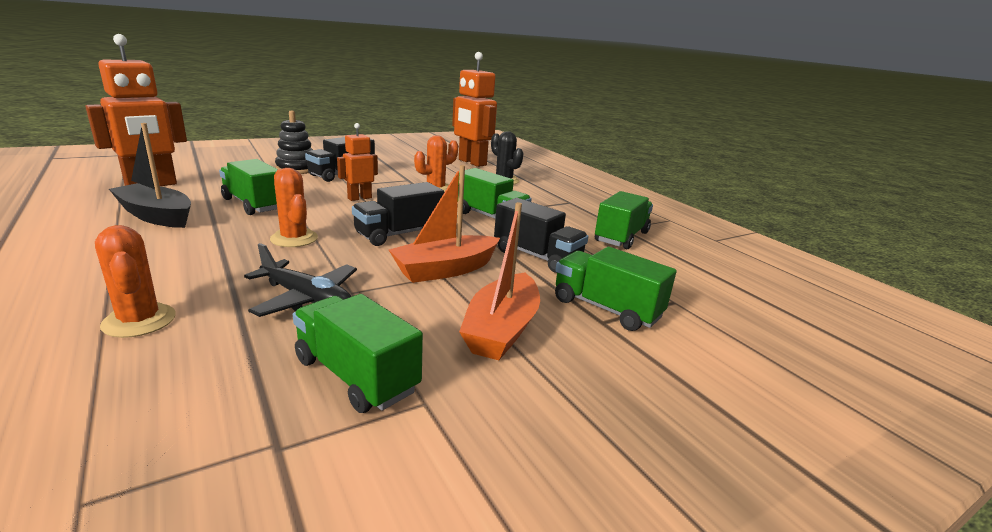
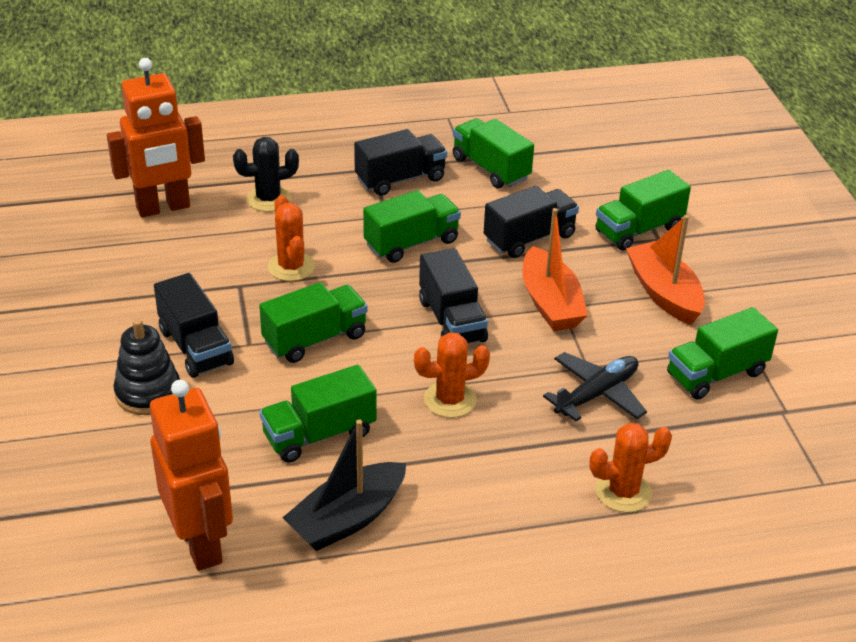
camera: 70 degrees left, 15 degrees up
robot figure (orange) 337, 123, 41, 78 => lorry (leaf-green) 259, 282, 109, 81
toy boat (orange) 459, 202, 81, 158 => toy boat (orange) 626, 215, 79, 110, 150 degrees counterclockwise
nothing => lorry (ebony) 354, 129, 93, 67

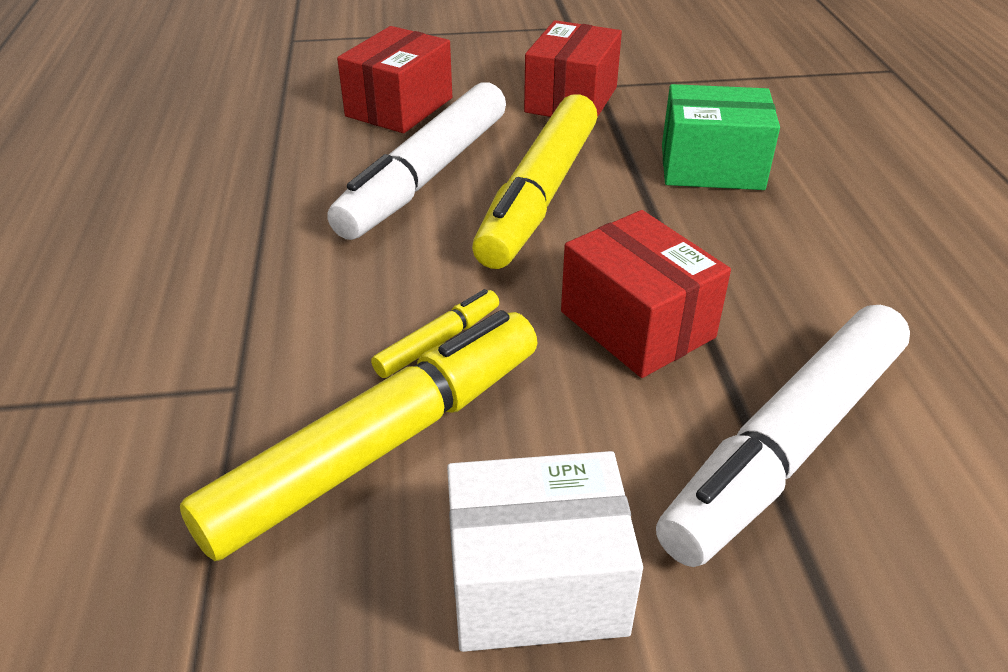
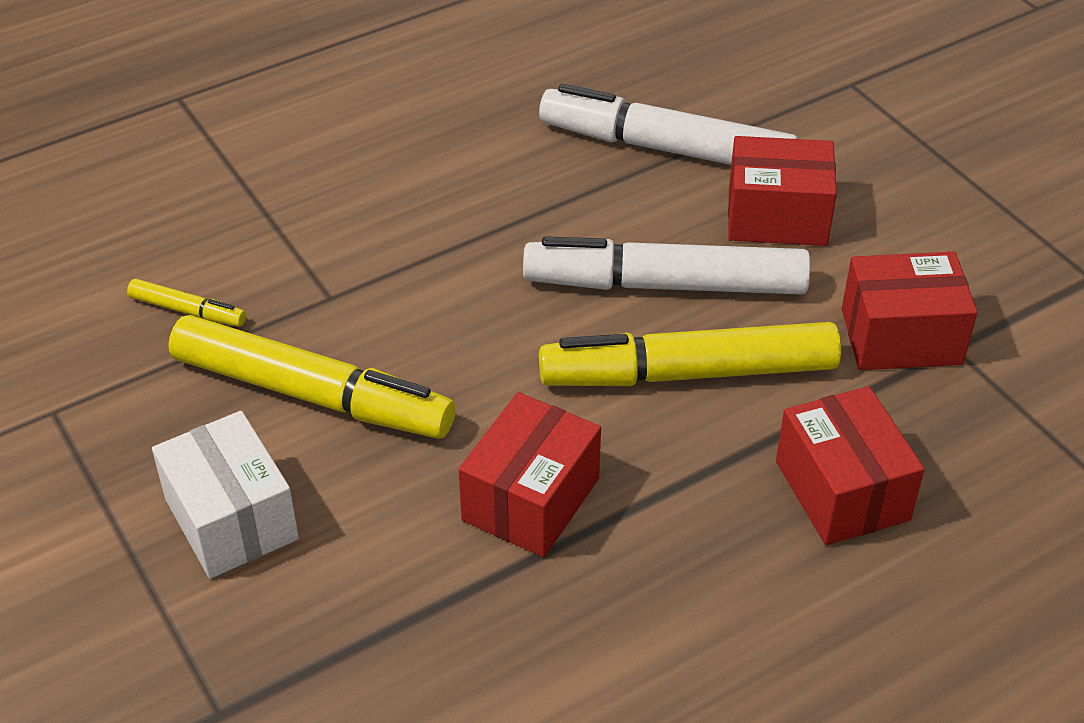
camera: 65 degrees right, 5 degrees up
marker (bright yellow) 371, 289, 128, 89 => marker (bright yellow) 127, 279, 119, 48, relocated
marker (pure white) 656, 305, 254, 262 => marker (pure white) 539, 84, 259, 81, relocated
parcel (leaf-green) 662, 84, 118, 106 => parcel (scarlet) 776, 386, 149, 159

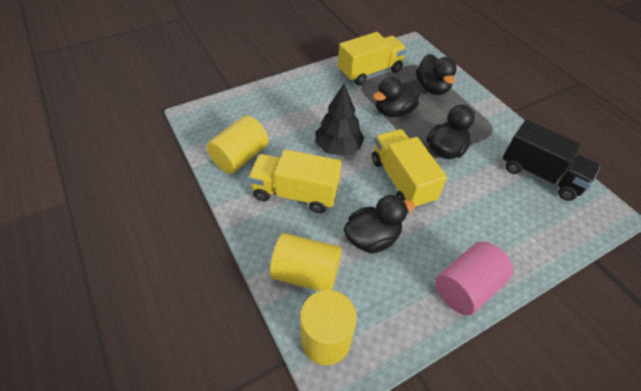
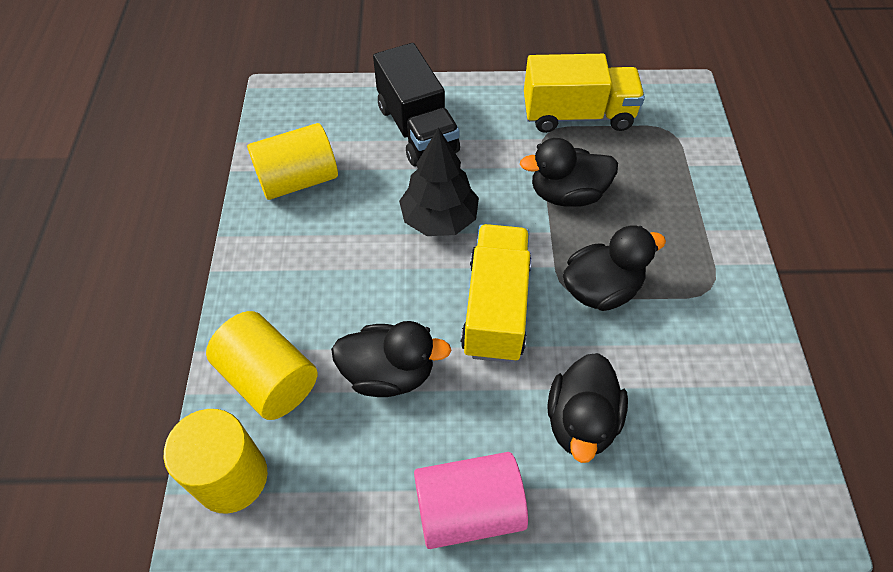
camera: 30 degrees right, 5 degrees up
lorry (bright yellow) 248, 149, 94, 64 => nothing
toy duck (ebony) 416, 54, 41, 41 => toy duck (ebony) 547, 353, 81, 110, relocated
lorry (ebony) 502, 120, 98, 81 => lorry (ebony) 373, 43, 87, 124, relocated

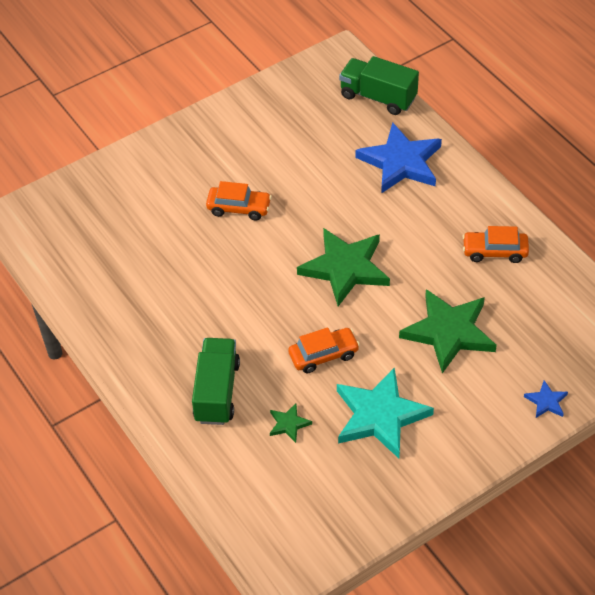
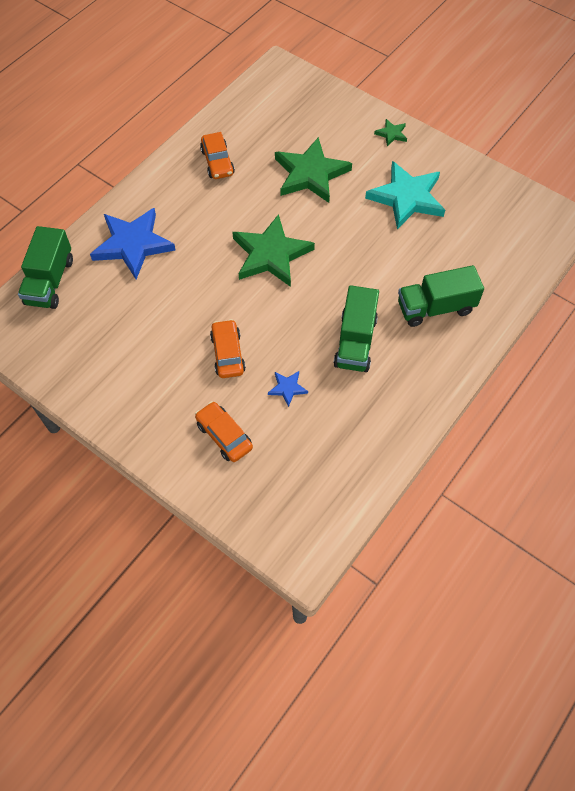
camera: 110 degrees left, 10 degrees up
five-pointed star (leaf-green) 270, 403, 42, 40 => five-pointed star (leaf-green) 374, 119, 33, 27, relocated
automobile (orange) 288, 327, 72, 46 => automobile (orange) 195, 401, 58, 61, relocated
five-pointed star (royal blue) 524, 380, 44, 38 => five-pointed star (royal blue) 268, 371, 40, 36, relocated
nothing => lorry (leaf-green) 333, 285, 46, 87

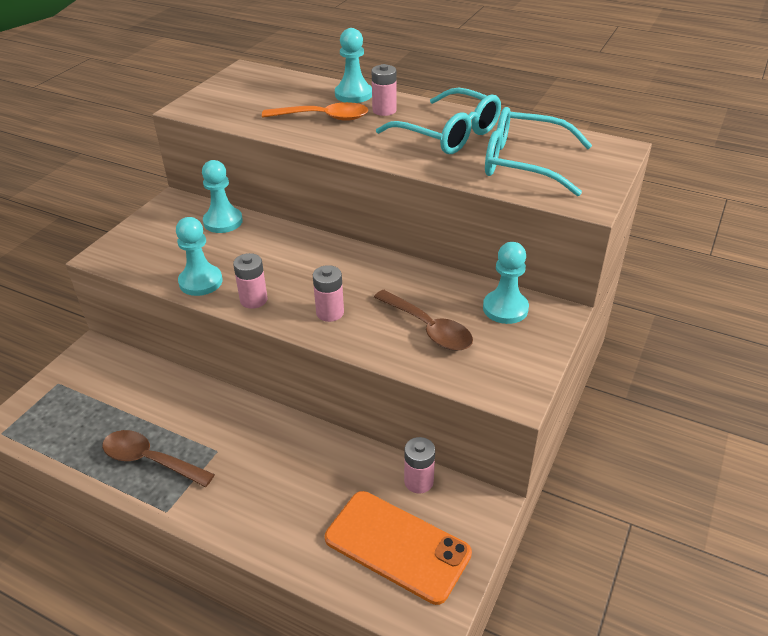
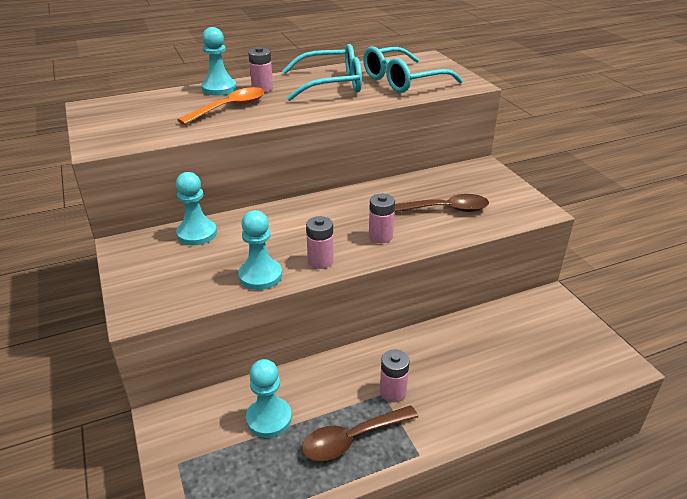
camera: 50 degrees left, 5 degrees down
smartphone (orange) 325, 491, 147, 114 => nothing
battery (rosy) 404, 437, 31, 56 => battery (rosy) 380, 350, 30, 52, relocated
pawn (aqua) 483, 242, 46, 82 => pawn (aqua) 246, 359, 46, 79, relocated

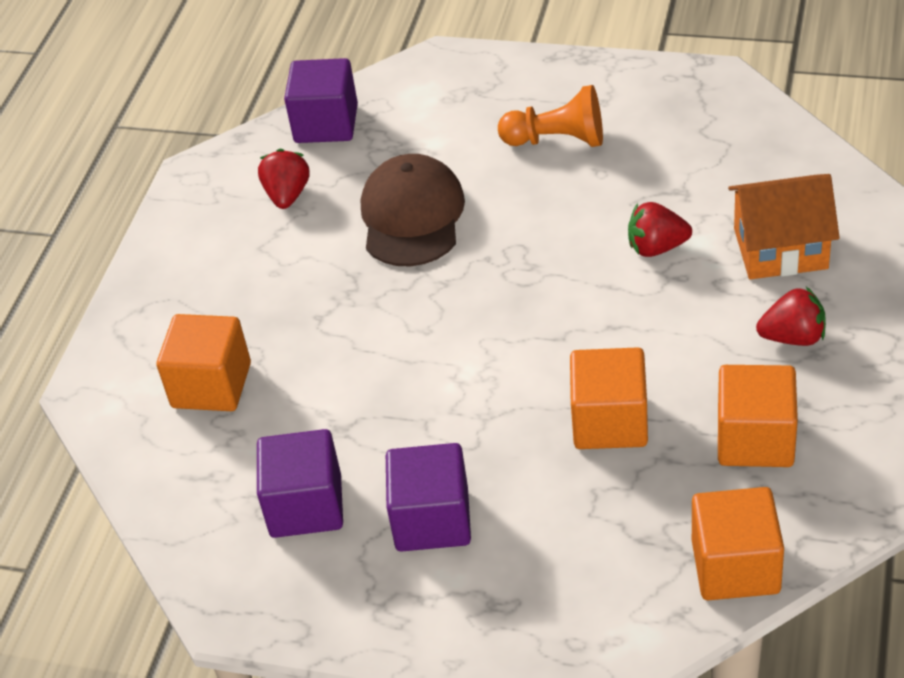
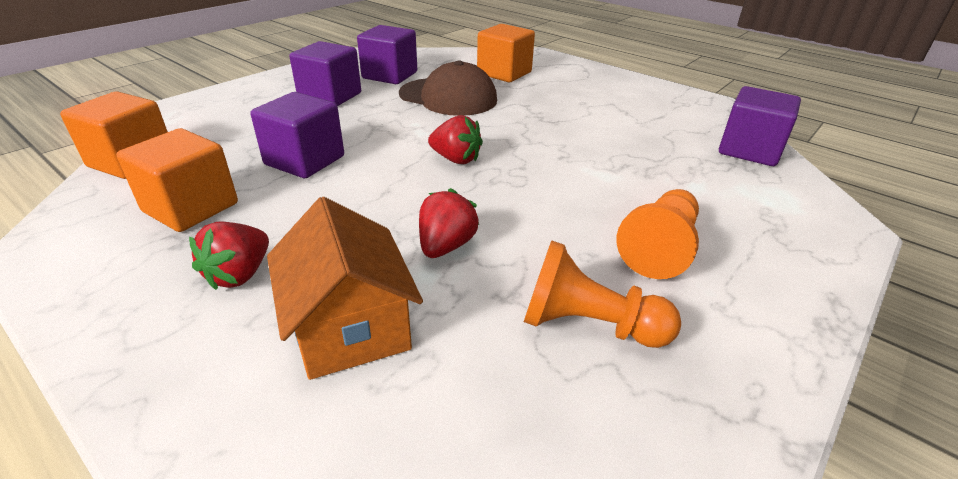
camera: 110 degrees right, 10 degrees down
strawberry (scarlet) 258, 149, 51, 60 => strawberry (scarlet) 428, 115, 55, 49, relocated
baseball cap (dark brown) 361, 154, 104, 113 => baseball cap (dark brown) 399, 60, 98, 56, relocated
block (orange) 570, 347, 78, 102 => block (violet) 250, 92, 94, 86
cottage (orange) 728, 174, 112, 105 => cottage (orange) 267, 197, 156, 183, 45 degrees counterclockwise
nothing => pawn (orange) 524, 240, 157, 108

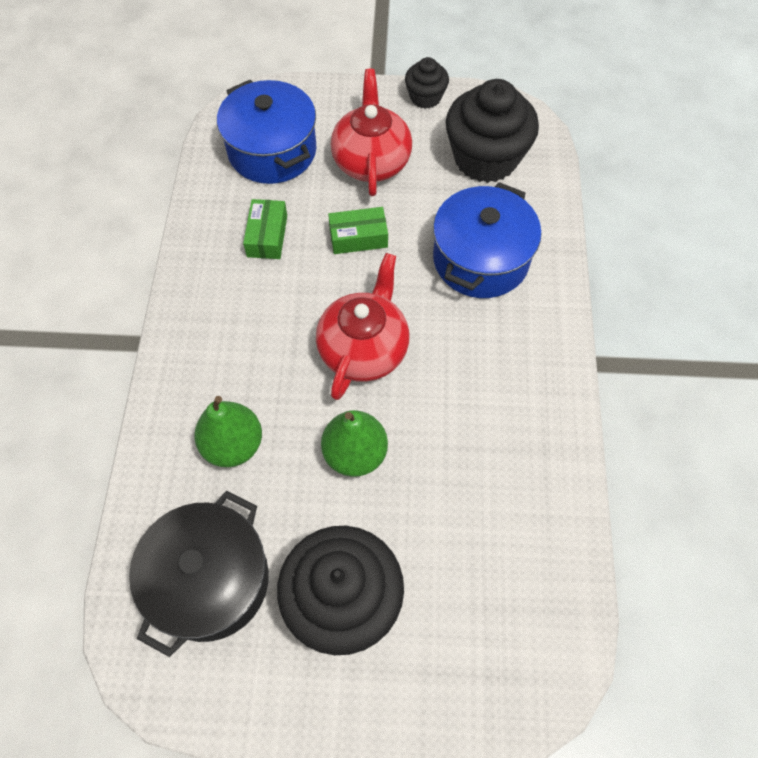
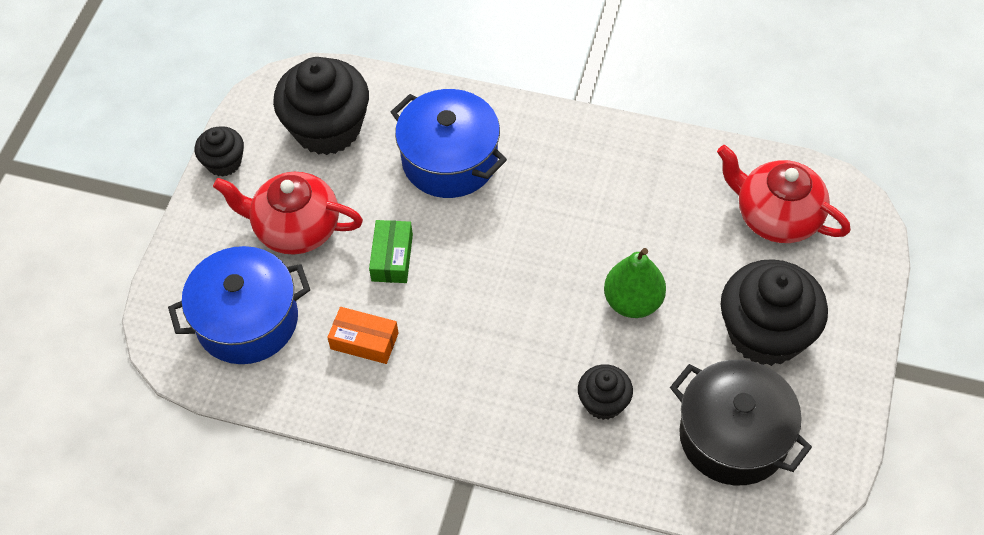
camera: 75 degrees left, 5 degrees down
pear fruit (leaf-green) 194, 396, 68, 71 => muffin (ebony) 578, 364, 55, 56
parcel (leaf-green) 243, 199, 44, 60 => parcel (orange) 327, 307, 72, 57
teapot (scarlet) 316, 253, 93, 147 => teapot (scarlet) 717, 145, 134, 98, relocated

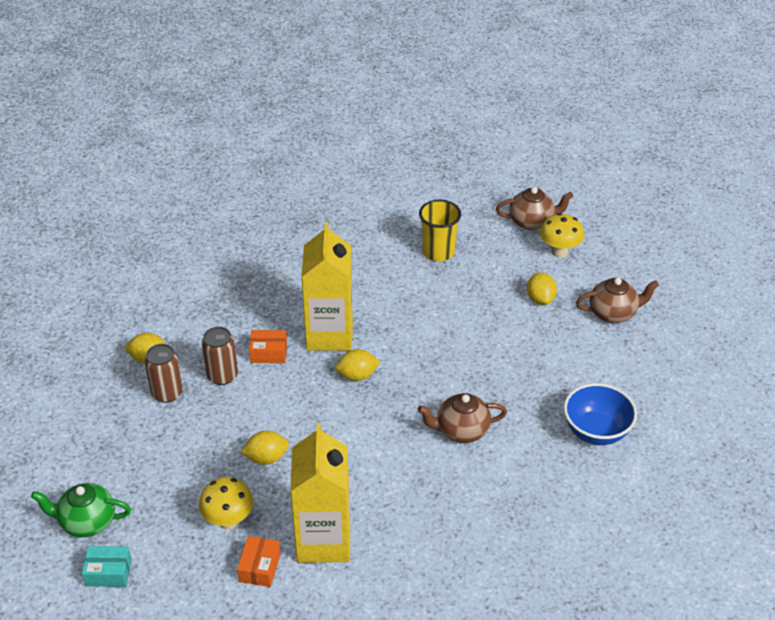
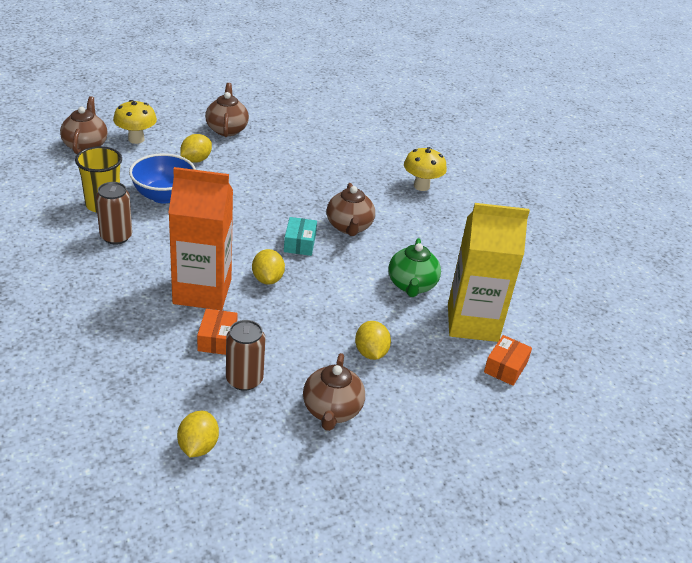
camera: 90 degrees left, 5 degrees down
teapot (leaf-green) 31, 483, 100, 54 => teapot (leaf-green) 388, 238, 53, 59, relocated
parcel (aqua) 82, 546, 50, 41 => parcel (aqua) 284, 217, 33, 39, relocated
can (dark brown) 144, 344, 39, 59 => can (dark brown) 96, 182, 36, 63, relocated
mushroom (bright yellow) 199, 477, 55, 52 => mushroom (bright yellow) 404, 147, 43, 44, relocated
parcel (orange) 237, 536, 44, 51 => parcel (orange) 484, 335, 48, 51, 75 degrees counterclockwise
carton (bright yellow) 301, 222, 52, 129 => carton (orange) 168, 167, 65, 143
toy lemon (bright yellow) 527, 273, 30, 32 => toy lemon (bright yellow) 180, 134, 32, 29, 45 degrees counterclockwise
bowl (royal blue) 564, 383, 73, 62 => bowl (royal blue) 129, 153, 67, 51, relocated
nothing => teapot (dark brown) 303, 353, 62, 78

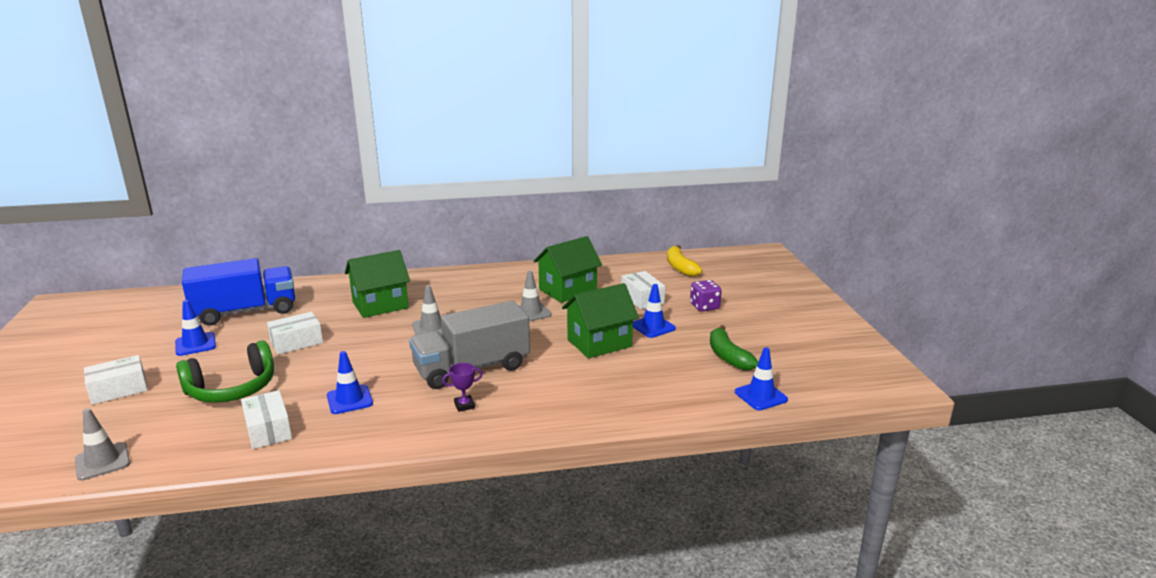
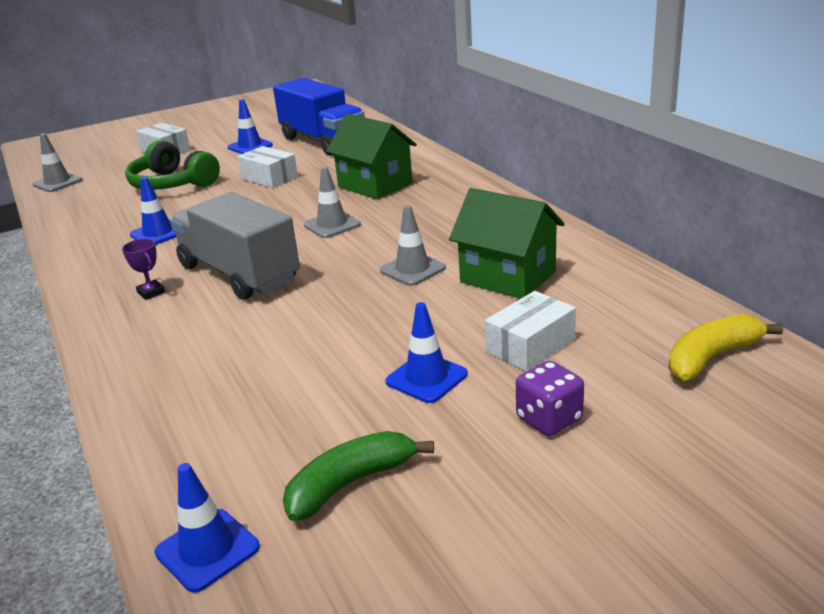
camera: 75 degrees right, 5 degrees up
parcel (pure white) 241, 390, 51, 59 => nothing
cottage (leaf-green) 562, 283, 77, 75 => nothing

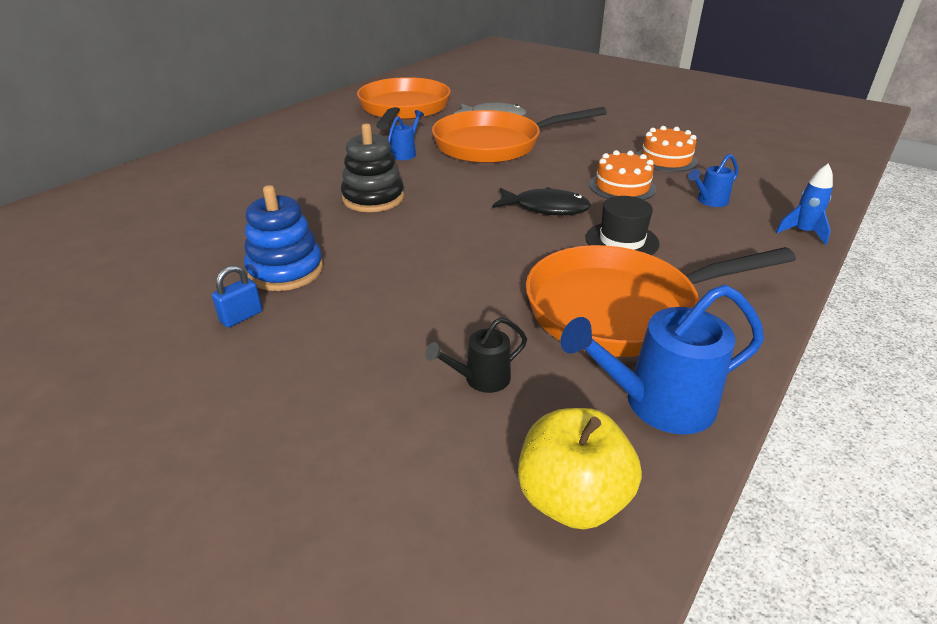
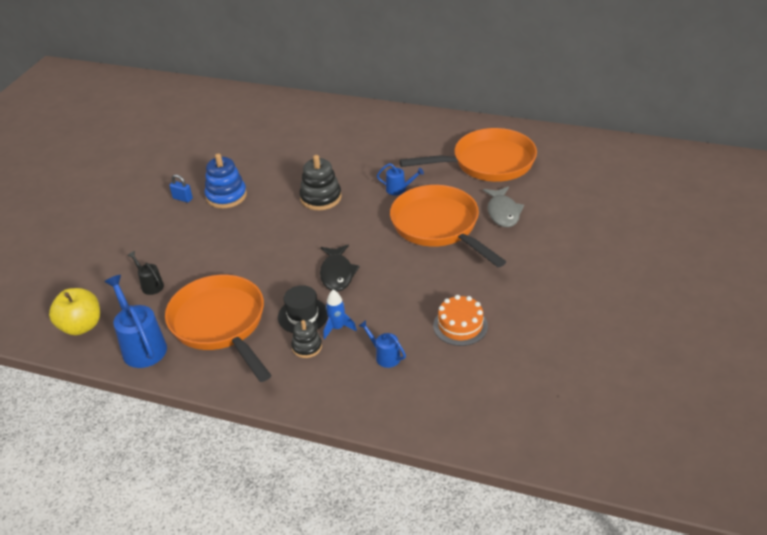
camera: 75 degrees right, 5 degrees up
layer cake (orange) 589, 150, 67, 50 => nothing
toy rocket (royal blue) 776, 163, 57, 82 => toy rocket (royal blue) 323, 290, 34, 49, relocated
nothing => ring stacker (ebony) 291, 320, 31, 38

